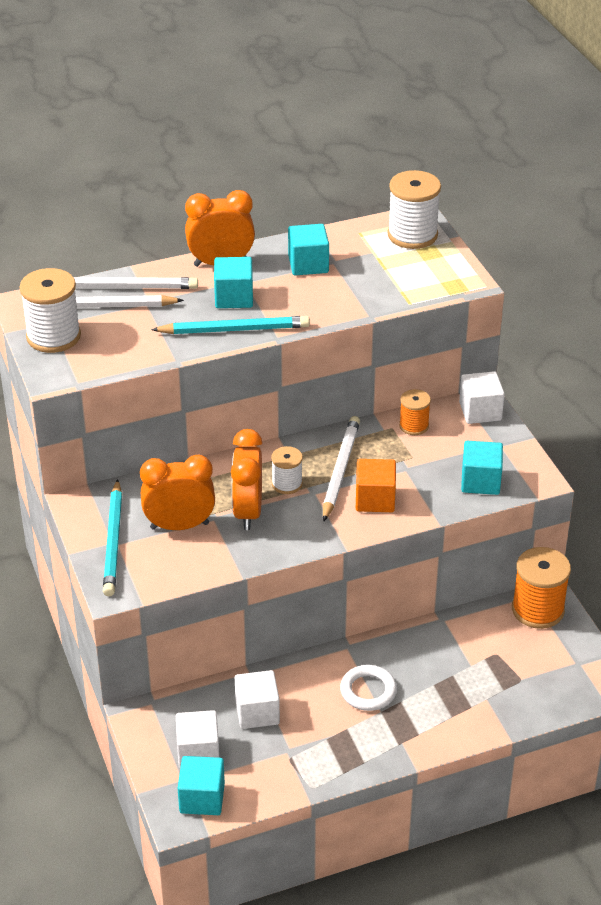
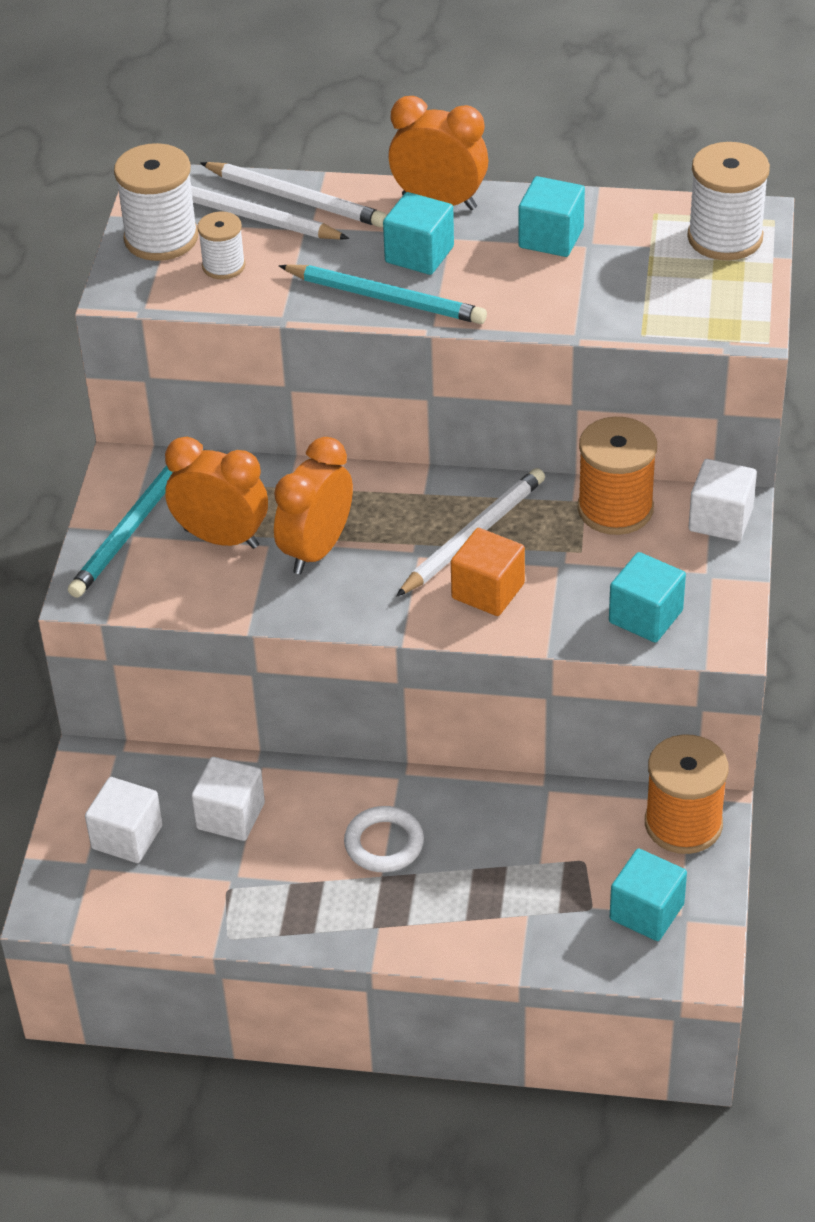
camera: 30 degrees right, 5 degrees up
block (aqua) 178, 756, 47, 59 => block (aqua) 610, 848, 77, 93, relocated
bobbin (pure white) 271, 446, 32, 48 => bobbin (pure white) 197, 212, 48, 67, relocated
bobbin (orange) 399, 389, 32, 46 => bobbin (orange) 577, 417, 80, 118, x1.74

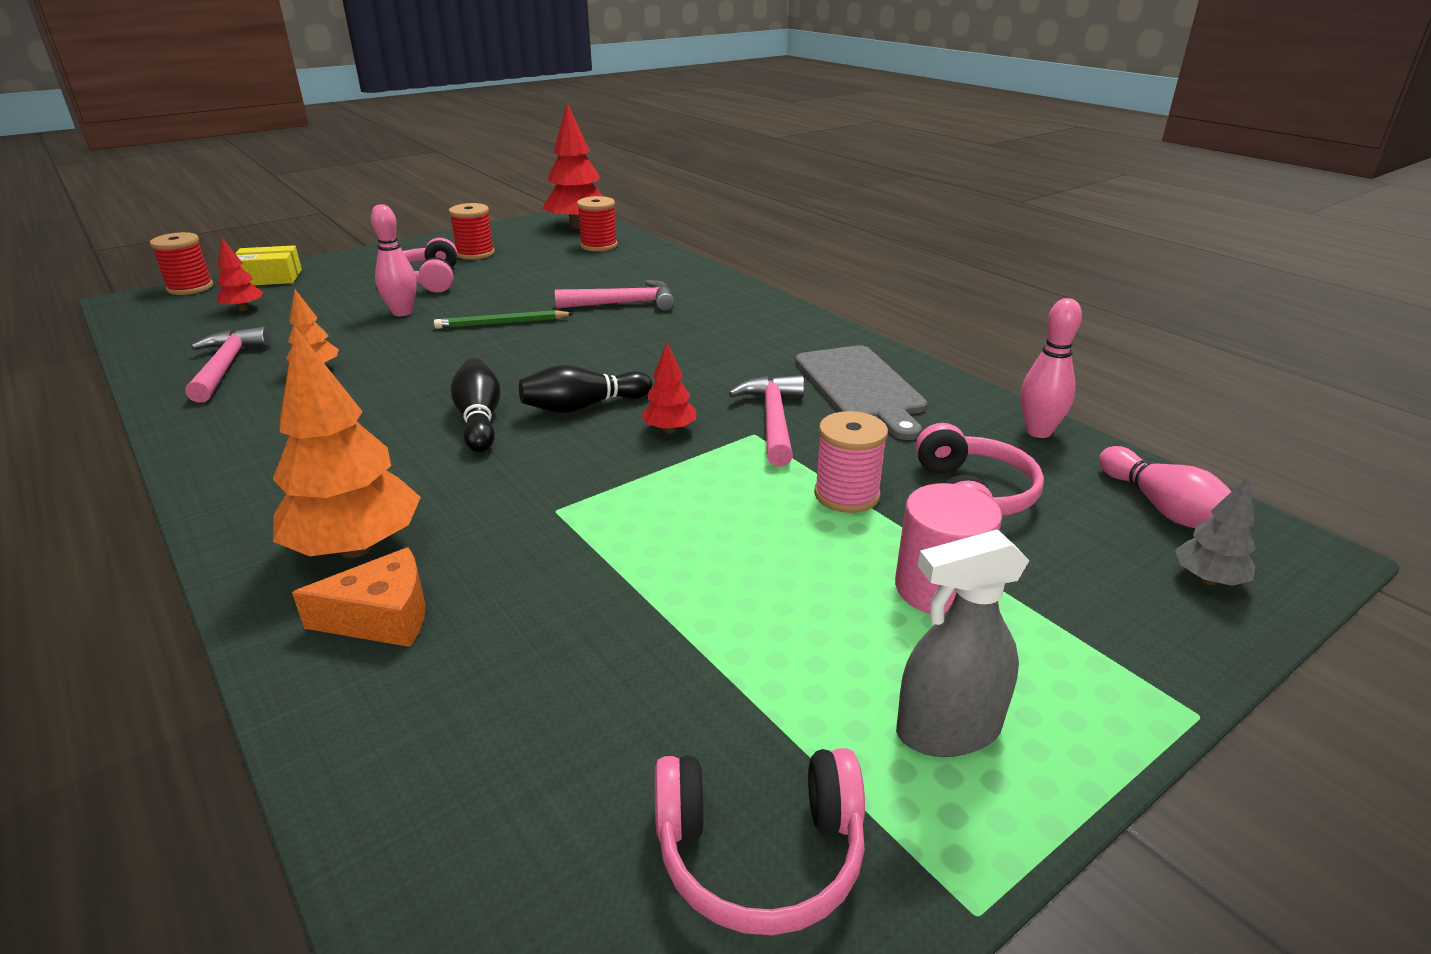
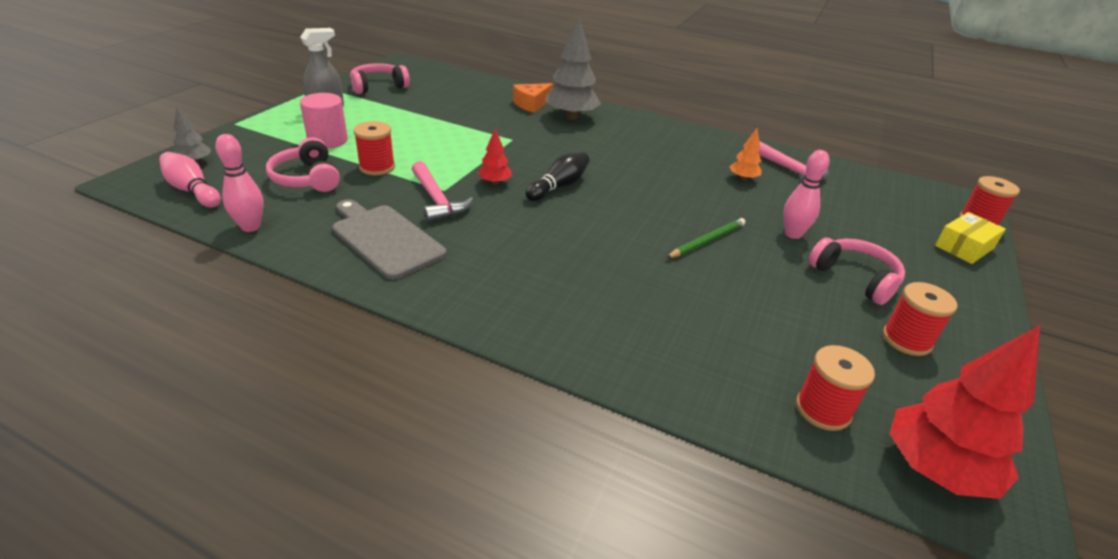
camera: 150 degrees right, 5 degrees up
tree (scarlet) 217, 237, 46, 74 => nothing
tree (orange) 273, 328, 148, 230 => tree (grey) 544, 17, 57, 103
tenpin (ebony) 450, 358, 50, 94 => nothing
claw hammer (rosy) 555, 280, 120, 31 => nothing
bobbin (rosy) 814, 411, 74, 102 => bobbin (scarlet) 354, 121, 41, 54

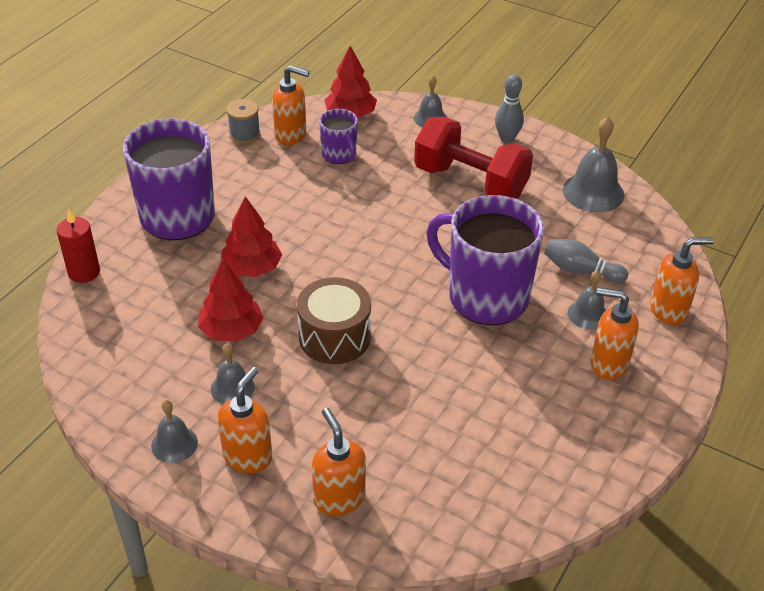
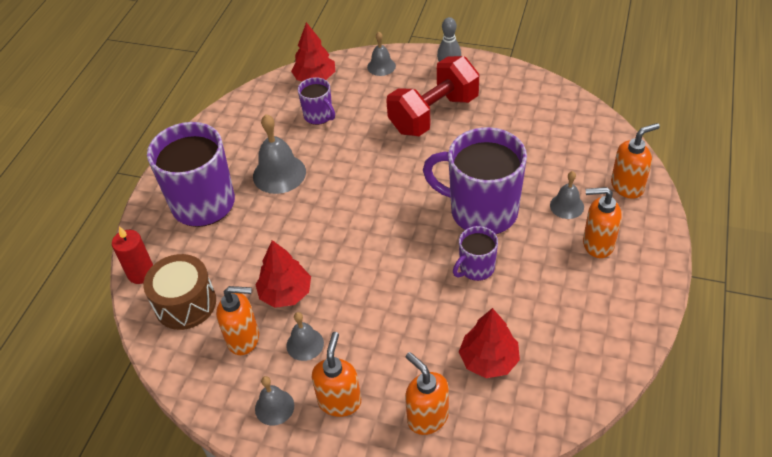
camera: 10 degrees left, 5 degrees up
tree (scarlet) 221, 196, 61, 81 => tree (scarlet) 459, 308, 61, 70, relocated
bobbin (grey) 227, 99, 33, 45 => nothing
soap dispenser (orange) 272, 65, 38, 80 => soap dispenser (orange) 216, 286, 43, 69, relocated
snare drum (dark brown) 297, 277, 74, 87 => snare drum (dark brown) 143, 254, 73, 76, relocated
hand weight (scarlet) 414, 117, 119, 82 => hand weight (scarlet) 386, 56, 93, 80, 60 degrees counterclockwise
tenpin (grey) 544, 239, 84, 44 => nothing
hand bell (grey) 563, 117, 61, 95 => hand bell (grey) 253, 114, 53, 80, relocated
nothing => mug (violet) 453, 226, 45, 55

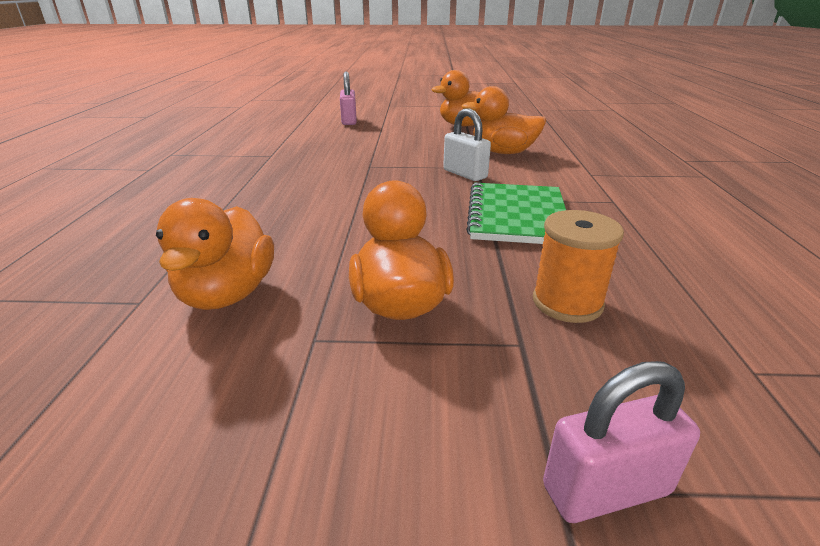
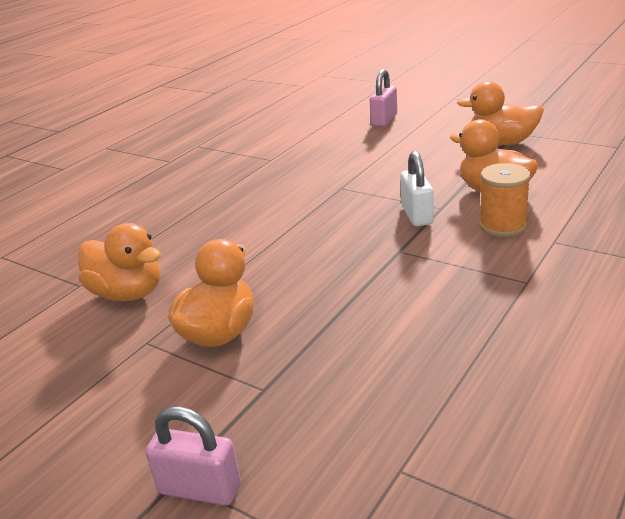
camera: 35 degrees right, 0 degrees up
toy duck (orange) 156, 198, 118, 112 => toy duck (orange) 78, 223, 83, 78, 90 degrees counterclockwise
notepad (leaf-green) 466, 183, 100, 61 => nothing
bobbin (orange) 533, 210, 91, 113 => bobbin (orange) 479, 163, 52, 74, relocated

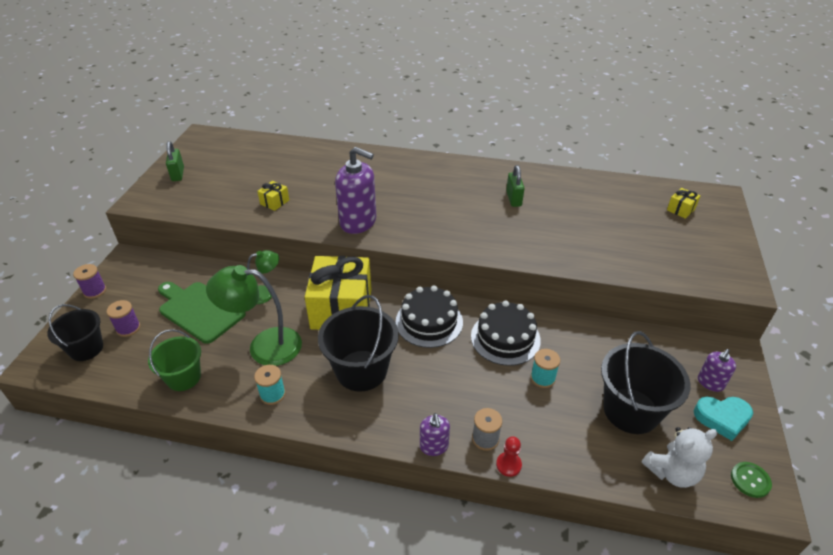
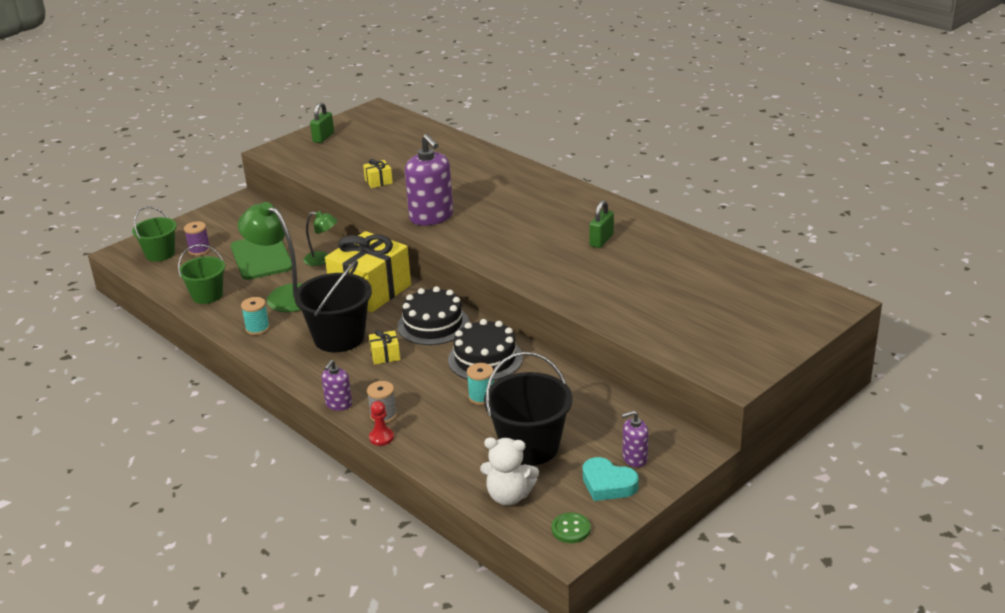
camera: 35 degrees right, 10 degrees down
pail (ebony) 47, 304, 56, 57 => pail (leaf-green) 132, 206, 45, 56
bobbin (violet) 73, 264, 33, 35 => nothing
gift (bright yellow) 667, 188, 33, 31 => gift (bright yellow) 369, 330, 31, 35, relocated

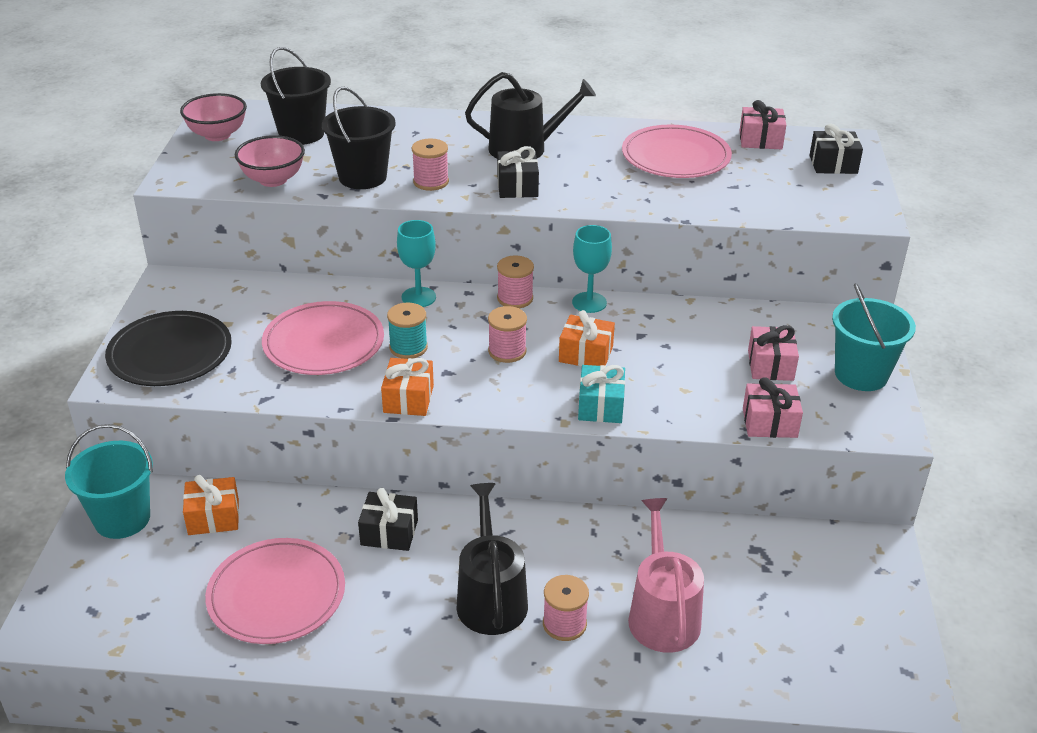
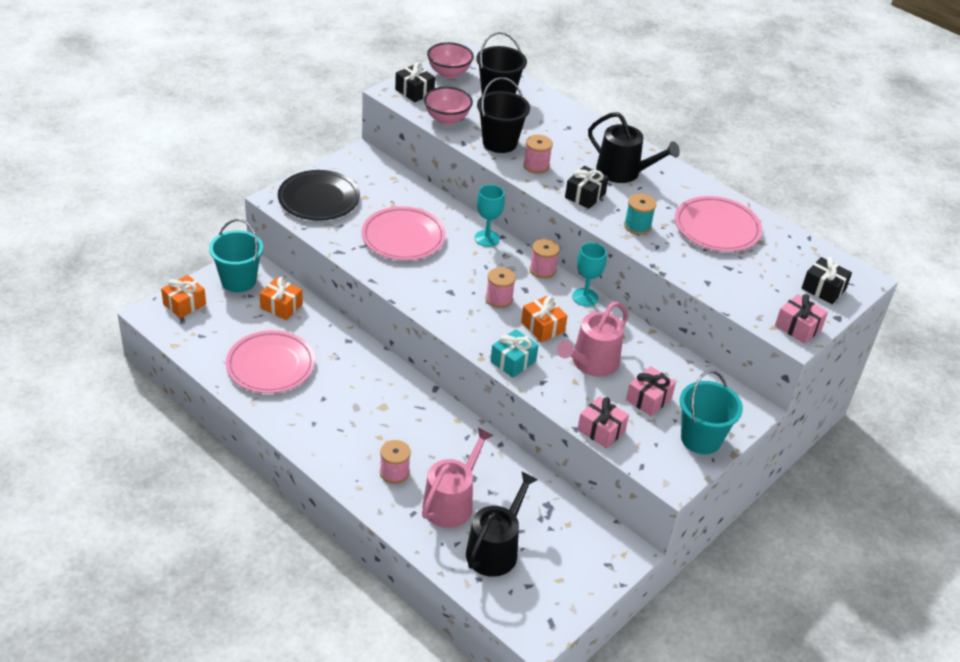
camera: 35 degrees right, 5 degrees up
gift (ebony) 358, 488, 60, 63 => gift (ebony) 395, 62, 40, 40, relocated
gift (orange) 381, 358, 53, 58 => gift (orange) 161, 275, 45, 43, relocated
bobbin (aqua) 387, 303, 41, 56 => bobbin (aqua) 624, 194, 32, 41, relocated
sprinkling can (ebony) 457, 483, 71, 152 => sprinkling can (ebony) 466, 471, 72, 106, relocated
gift (rosy) 740, 100, 46, 49 => gift (rosy) 775, 294, 53, 50, relocated
nothing => sprinkling can (rosy) 557, 302, 71, 75

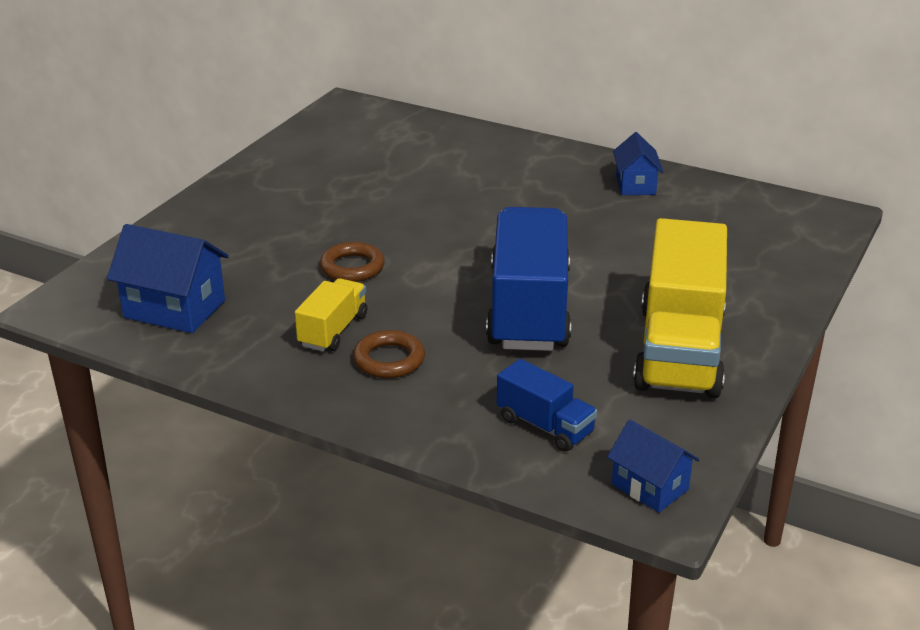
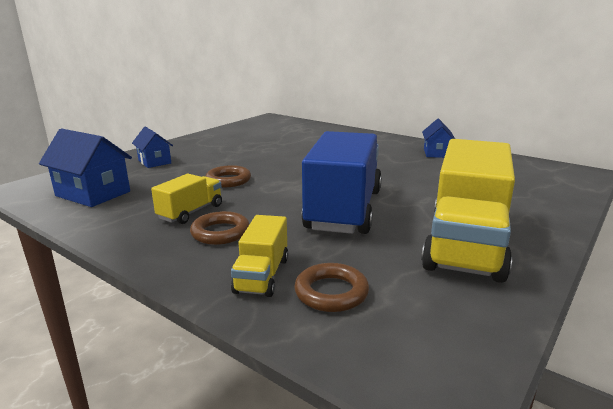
camera: 10 degrees right, 10 degrees down
lorry (royal blue) 497, 359, 100, 93 => torus (dark brown) 294, 263, 75, 49
cottage (royal blue) 607, 419, 92, 94 => cottage (royal blue) 132, 127, 41, 41, relocated
nothing => lorry (bright yellow) 231, 215, 57, 82

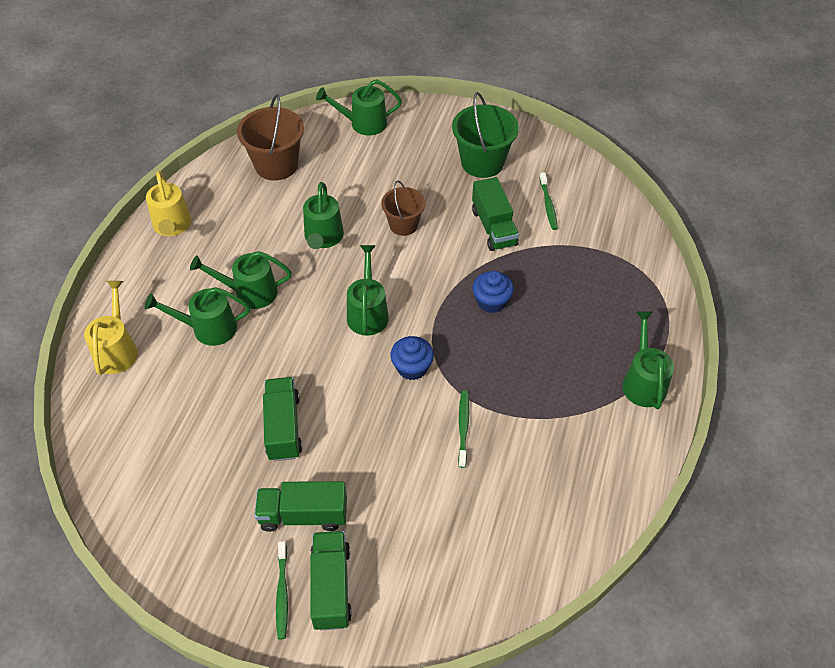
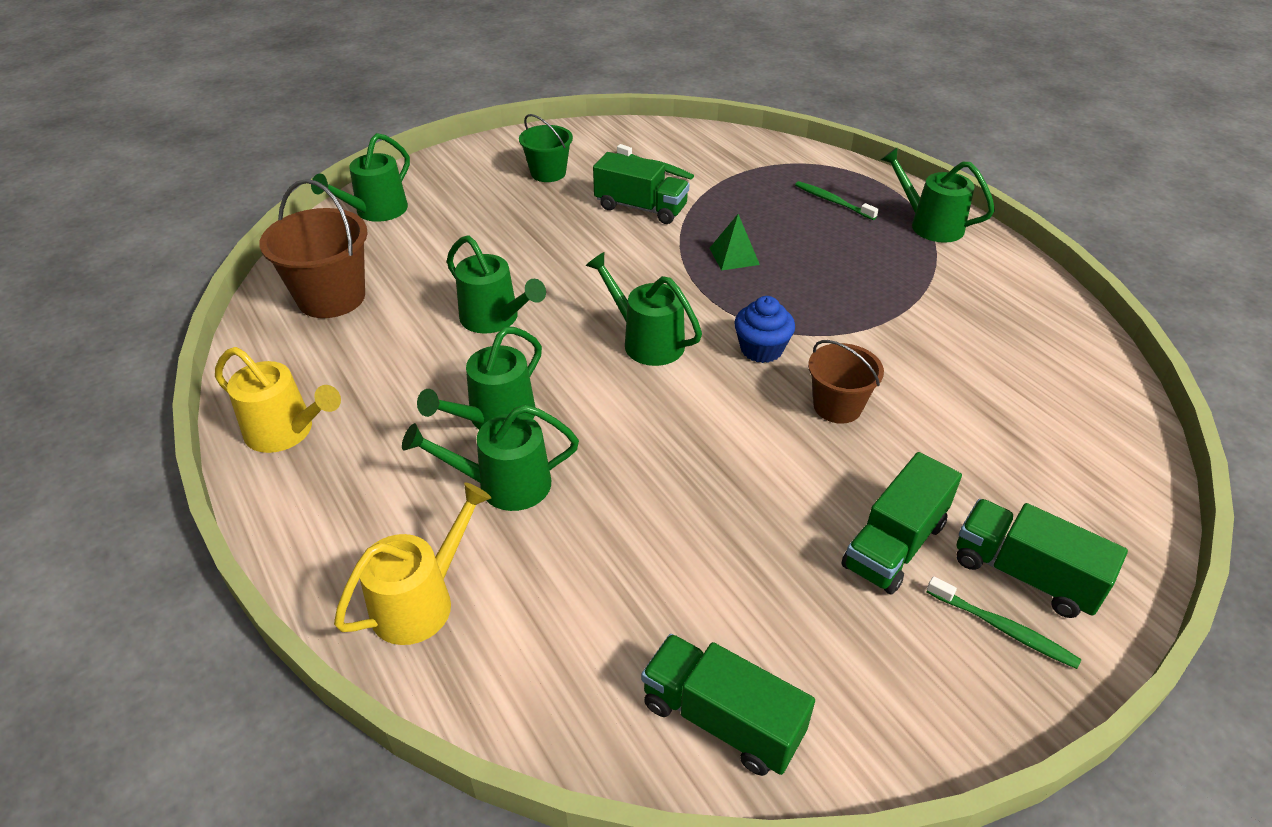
camera: 50 degrees left, 10 degrees down
sprinkling can (bright yellow) 84, 281, 54, 94 => sprinkling can (bright yellow) 334, 483, 157, 162, 90 degrees clockwise
sprinkling can (leaf-green) 145, 287, 105, 59 => sprinkling can (leaf-green) 402, 404, 177, 107, 45 degrees clockwise
lorry (leaf-green) 263, 377, 39, 84 => lorry (leaf-green) 641, 634, 174, 142, relocated
pail (dark brown) 381, 180, 44, 56 => pail (dark brown) 808, 340, 76, 84, relocated
pail (leaf-green) 452, 92, 67, 86 => pail (leaf-green) 519, 114, 54, 68, x0.63
toothbrush (leaf-green) 458, 391, 11, 77 => toothbrush (leaf-green) 795, 181, 84, 39, relocated
muffin (royal blue) 473, 271, 41, 42 => pyramid shape (leaf-green) 709, 214, 51, 57

